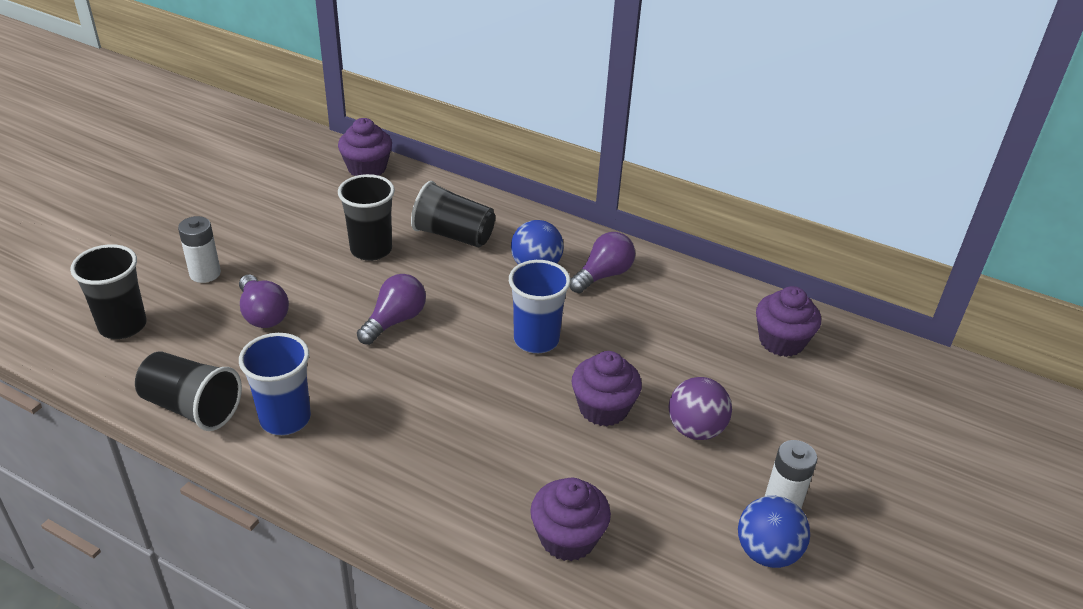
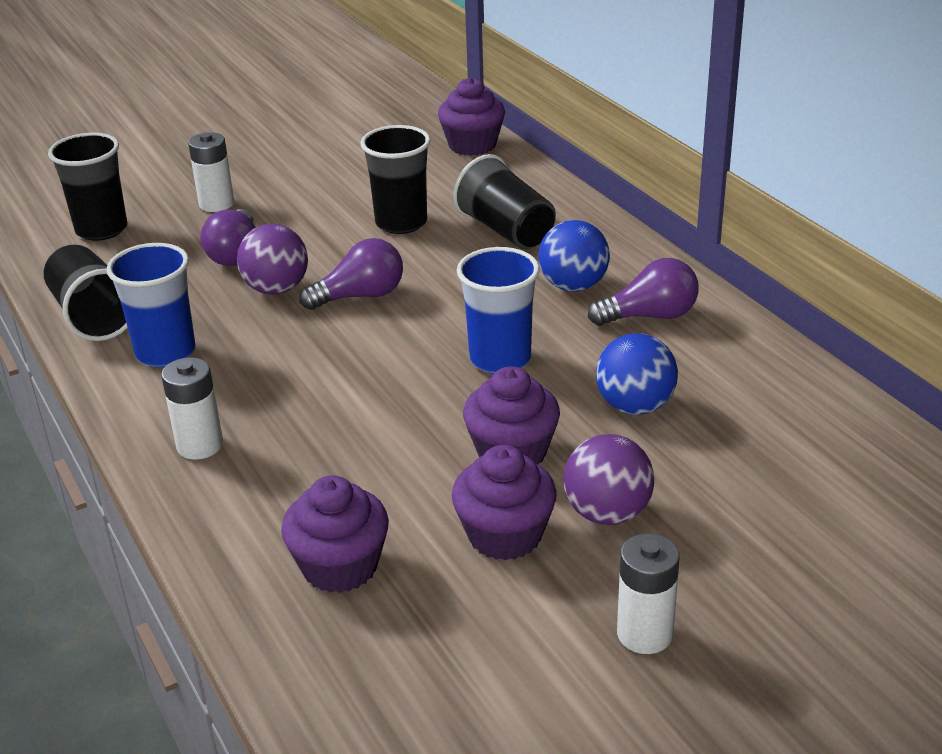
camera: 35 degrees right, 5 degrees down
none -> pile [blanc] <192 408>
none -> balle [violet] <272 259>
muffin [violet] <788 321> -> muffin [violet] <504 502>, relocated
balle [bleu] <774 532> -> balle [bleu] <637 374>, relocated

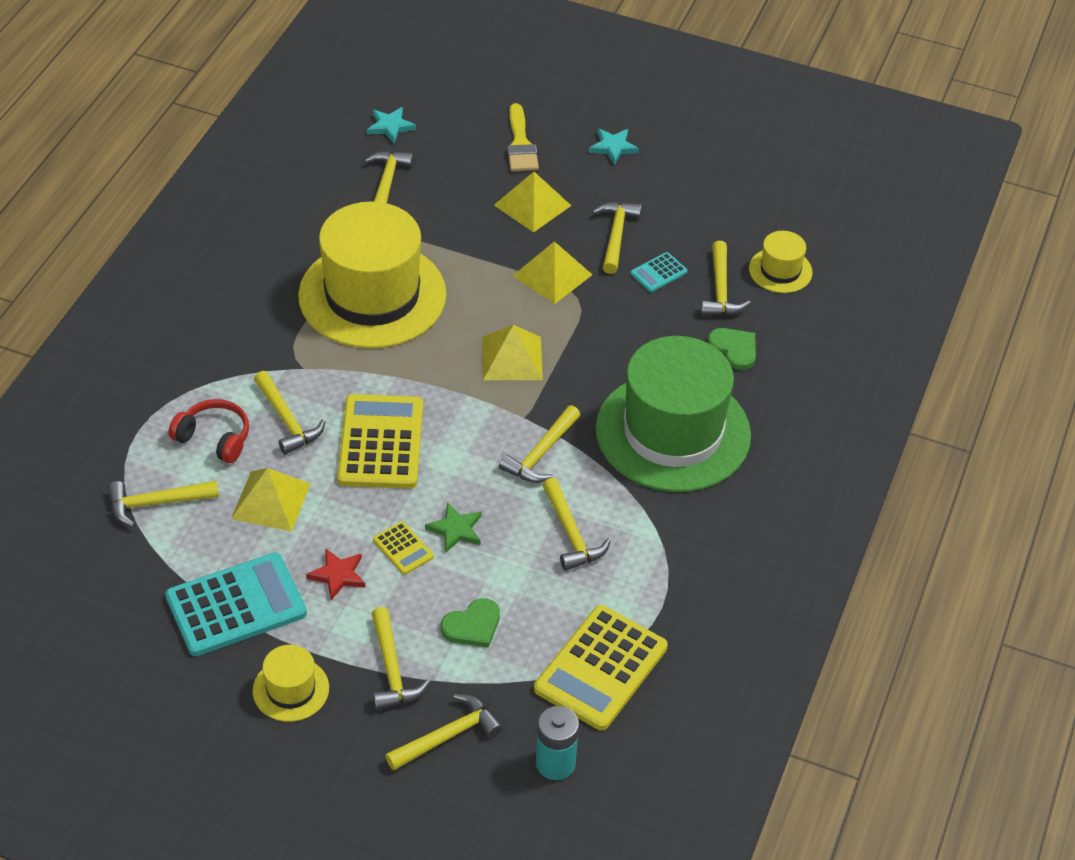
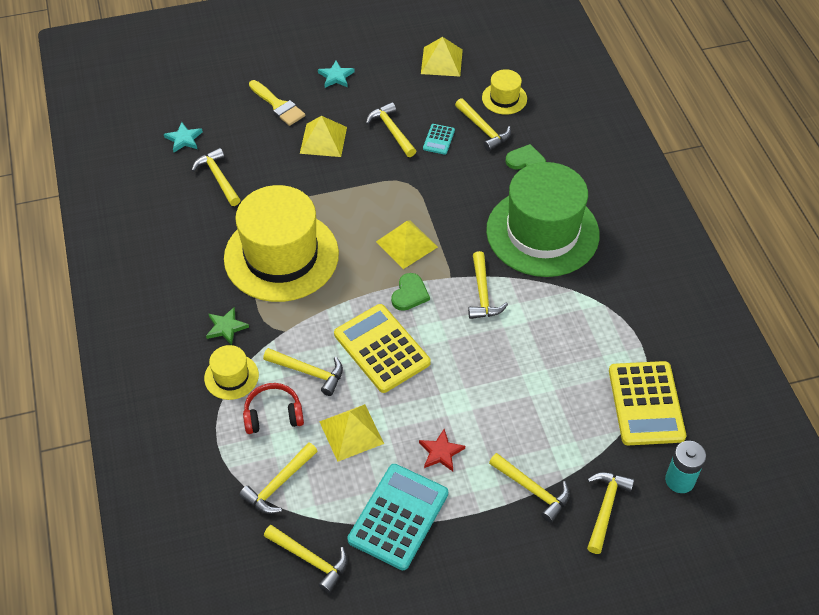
camera: 35 degrees left, 5 degrees up
chapeau [jaune] <291 683> -> chapeau [jaune] <231 372>, relocated
étoile [vert] <453 527> -> étoile [vert] <227 326>, relocated
marteau [jaune] <576 524> -> marteau [jaune] <306 559>, relocated
cœur [vert] <470 623> -> cœur [vert] <410 292>, relocated
pyramide [jaune] <553 272> -> pyramide [jaune] <442 56>, relocated
calculatrice [jaune] <403 548> -> none

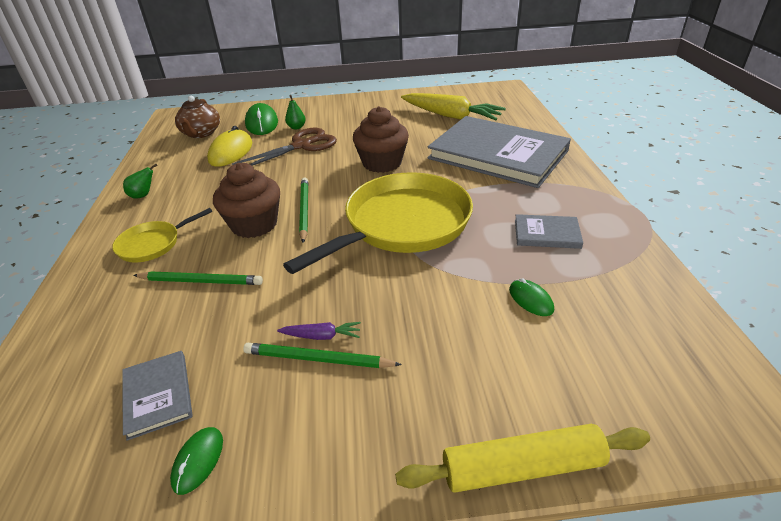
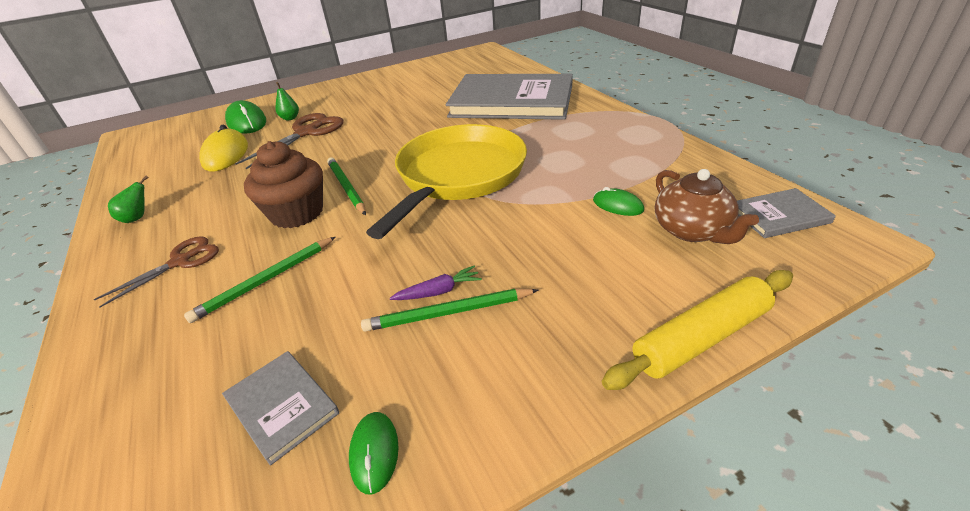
camera: 20 degrees left, 0 degrees up
poêle [jaune] <162 235> -> ciseaux [marron] <156 272>
crayon [vert] <198 278> -> crayon [vert] <259 280>, 150 degrees clockwise
théière [marron] <197 117> -> théière [marron] <707 206>, relocated
livre [gris] <549 231> -> livre [gris] <786 213>, relocated
muffin [marron] <381 139> -> none
carotte [jaune] <453 106> -> none

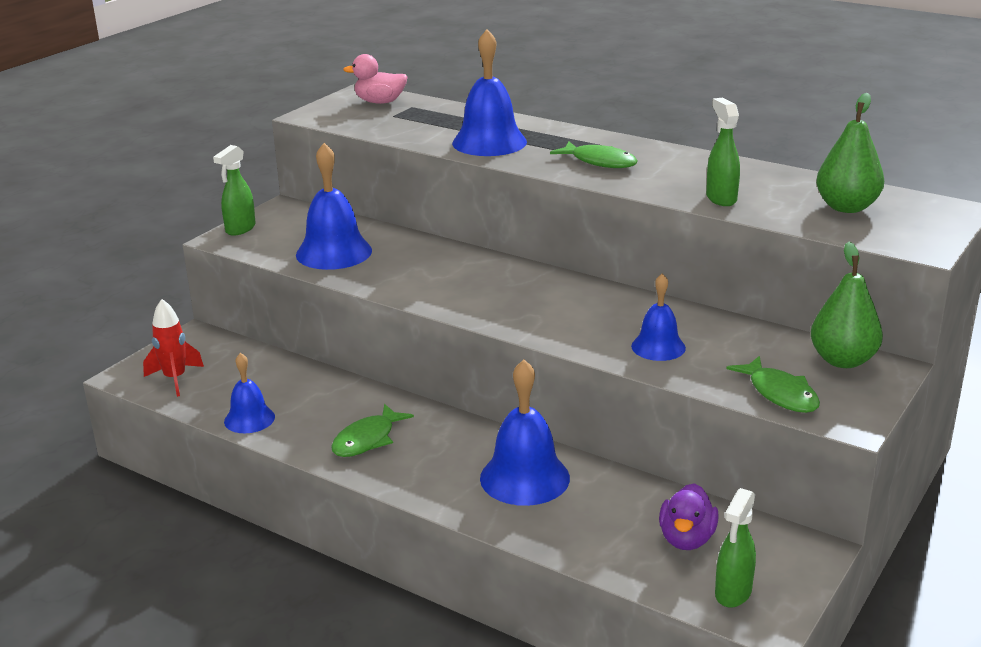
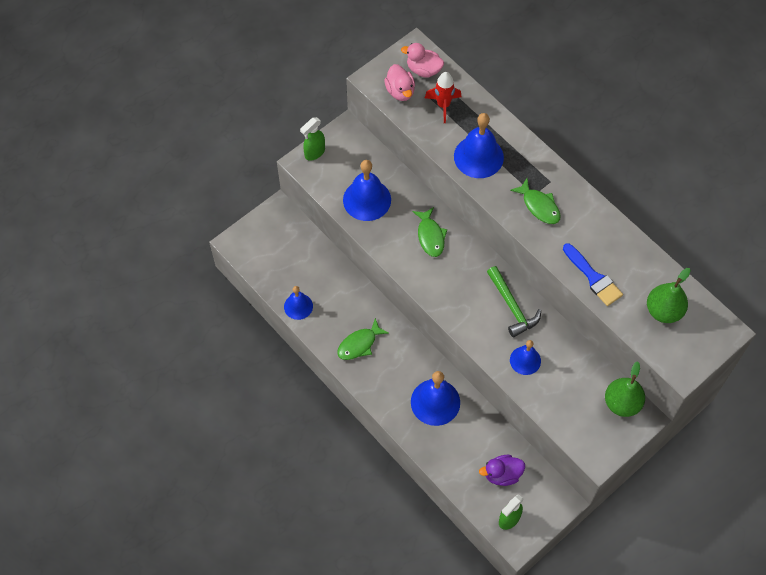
camera: 15 degrees right, 35 degrees up
none -> canard [rose] <399 82>
poisson [vert] <773 384> -> poisson [vert] <430 232>, relocated
fusée [rouge] <173 348> -> fusée [rouge] <443 97>, relocated
canard [violet] <689 516> -> canard [violet] <502 470>, 45 degrees clockwise
none -> marteau [vert] <514 301>
vaporisateur [vert] <723 152> -> pinceau [bleu] <593 274>

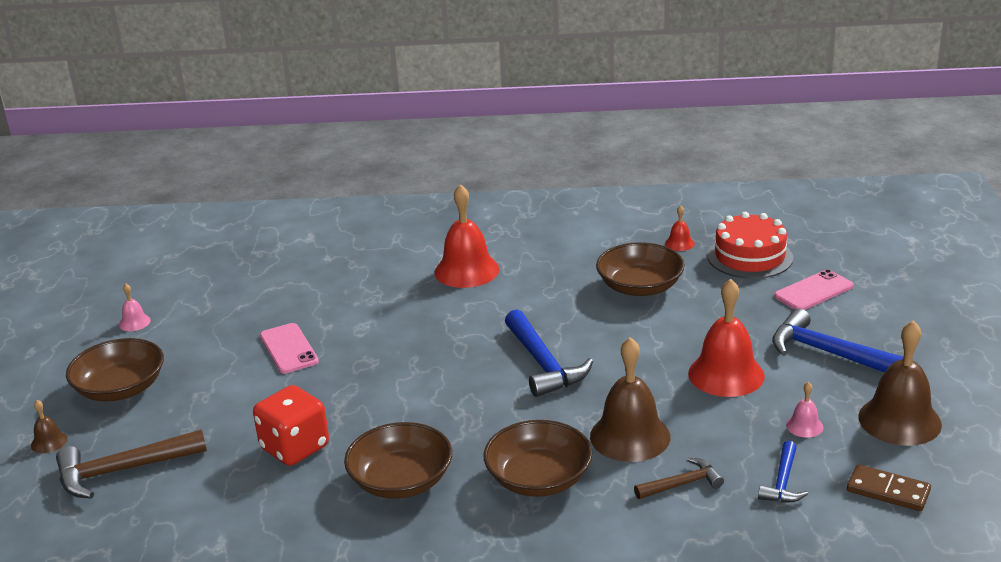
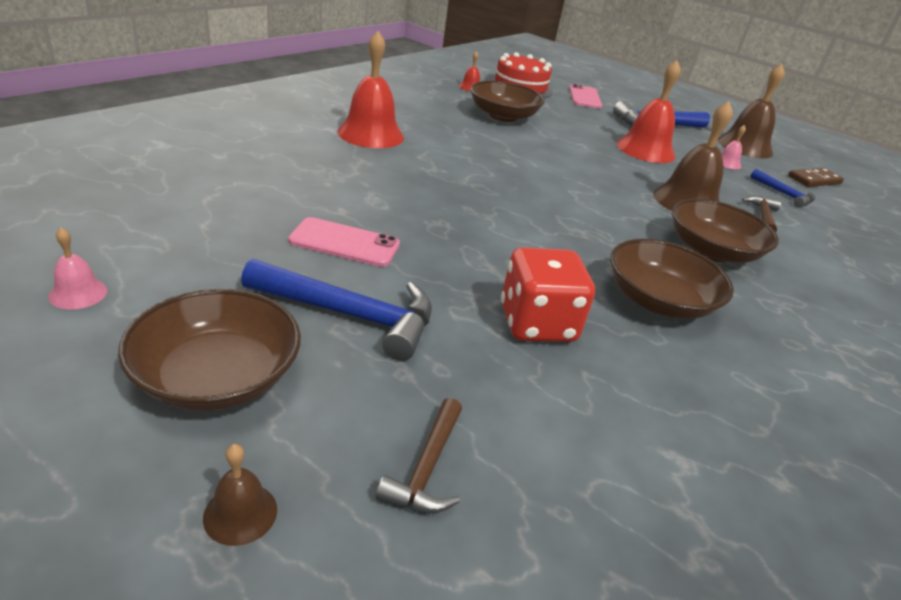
camera: 60 degrees left, 5 degrees up
marteau [bleu] <549 353> -> marteau [bleu] <336 309>, relocated
marteau [marron] <131 464> -> marteau [marron] <418 455>, x0.57

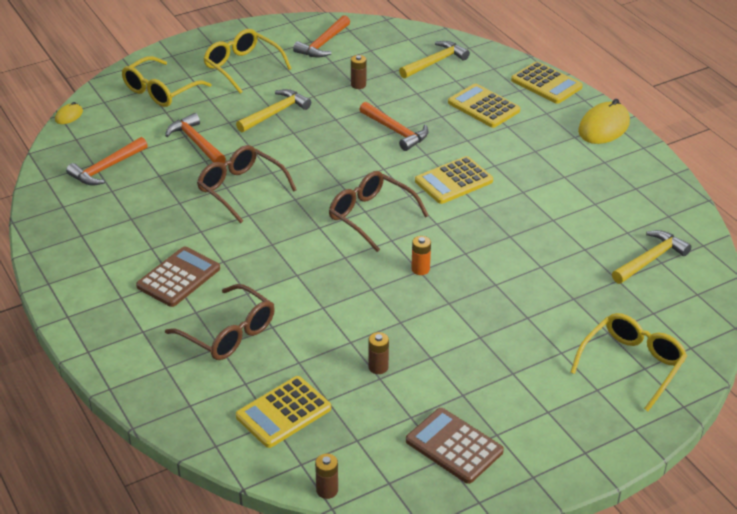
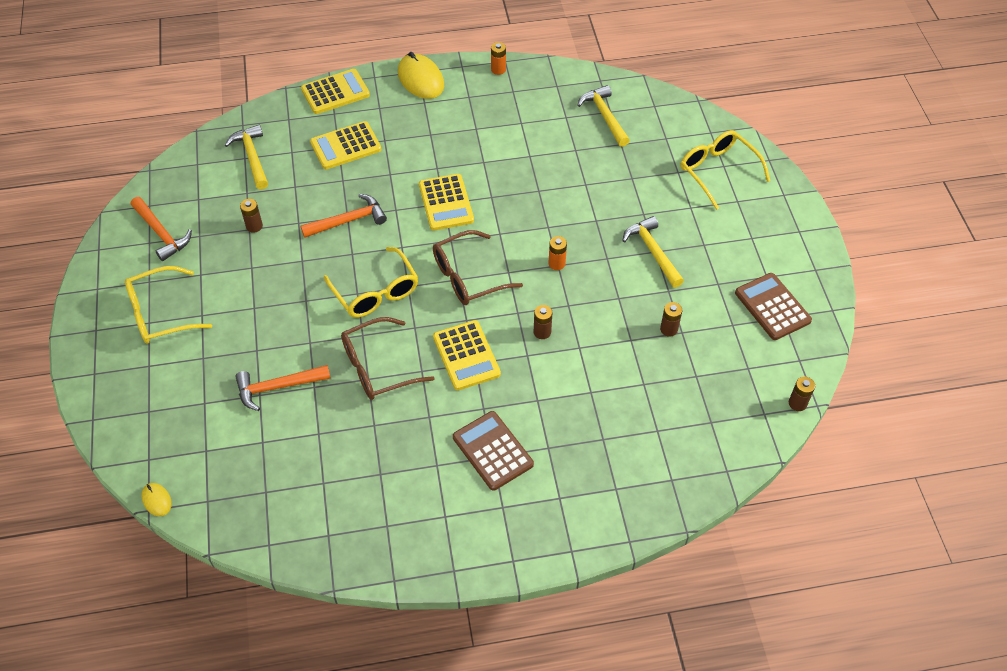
camera: 70 degrees left, 15 degrees up
lunettes [jaune] <167 81> -> lunettes [jaune] <371 282>, relocated
calculatrice [jaune] <283 412> -> calculatrice [jaune] <467 355>, relocated
none -> pile [orange] <498 58>
none -> pile [marron] <543 322>
marteau [jaune] <273 110> -> marteau [jaune] <653 252>, relocated
calculatrice [marron] <455 446> -> calculatrice [marron] <773 306>, 90 degrees clockwise
marteau [orange] <107 161> -> none
lunettes [marron] <220 322> -> none

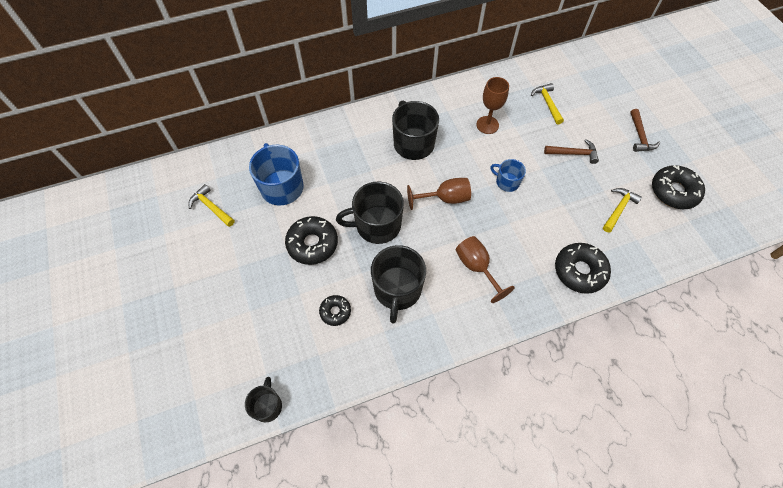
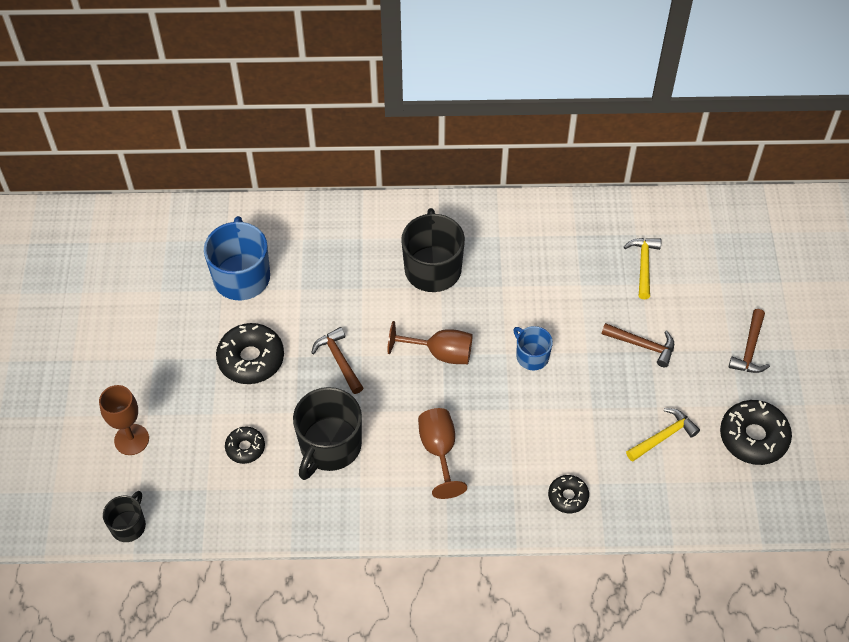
camera: 20 degrees right, 5 degrees down
verre à pied [marron] <492 105> -> verre à pied [marron] <124 420>, relocated
tasse [noir] <370 213> -> marteau [marron] <337 360>
beignet [noir] <583 268> -> beignet [noir] <568 494>, x0.57
marteau [jaune] <211 205> -> none

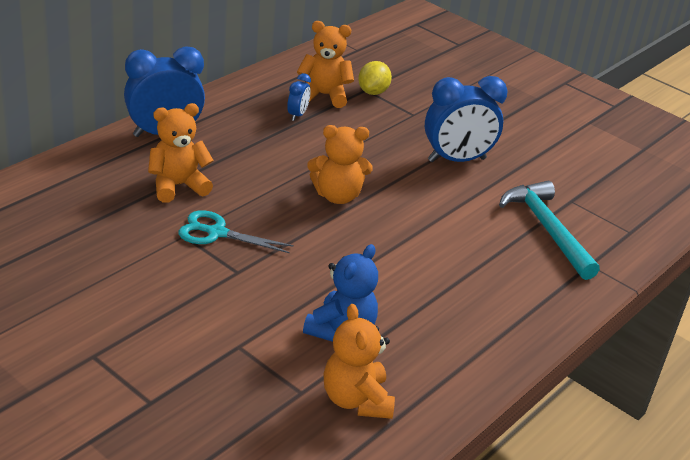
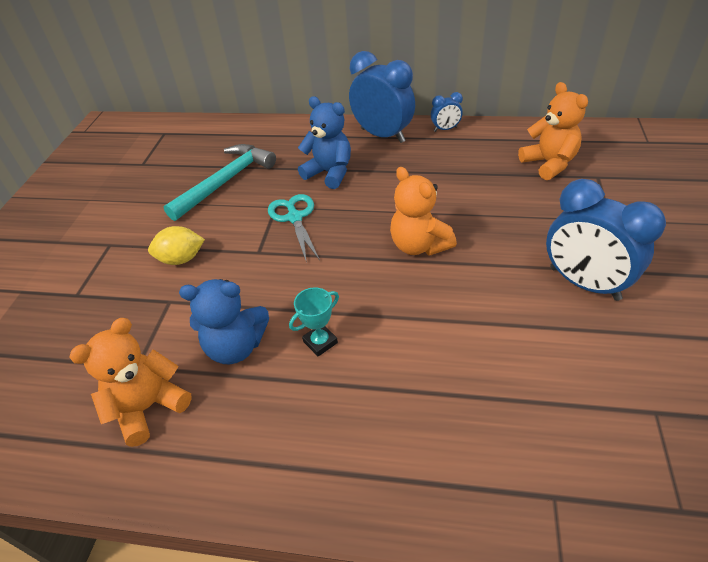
camera: 65 degrees right, 10 degrees up
citron [jaune] <375 78> -> citron [jaune] <176 245>, relocated
marteau [turquoise] <549 230> -> marteau [turquoise] <219 182>, relocated
none -> trophée [turquoise] <314 322>
ours en peluche [orange] <181 153> -> ours en peluche [bleu] <324 142>
réveil [bleu] <299 97> -> réveil [bleu] <447 112>, relocated

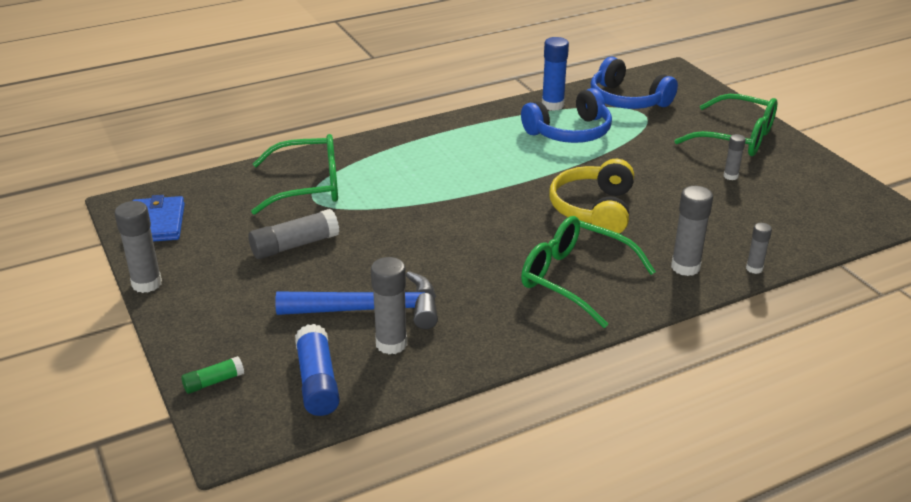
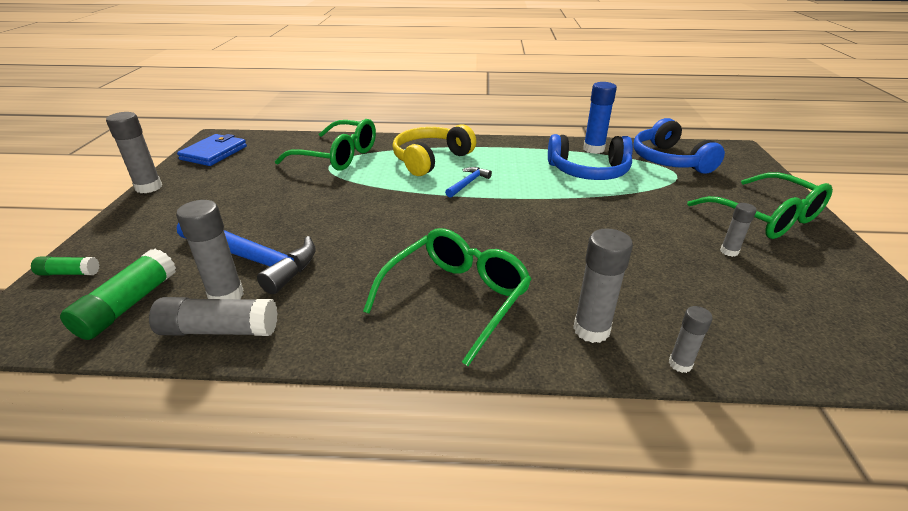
camera: 30 degrees right, 0 degrees up
bâton de colle [bleu] <317 370> -> bâton de colle [vert] <118 294>
bâton de colle [gris] <294 234> -> bâton de colle [gris] <213 316>, relocated
lunettes [vert] <588 272> -> lunettes [vert] <447 297>, 60 degrees clockwise
casque audio [jaune] <591 196> -> casque audio [jaune] <434 150>, relocated
none -> marteau [bleu] <468 182>

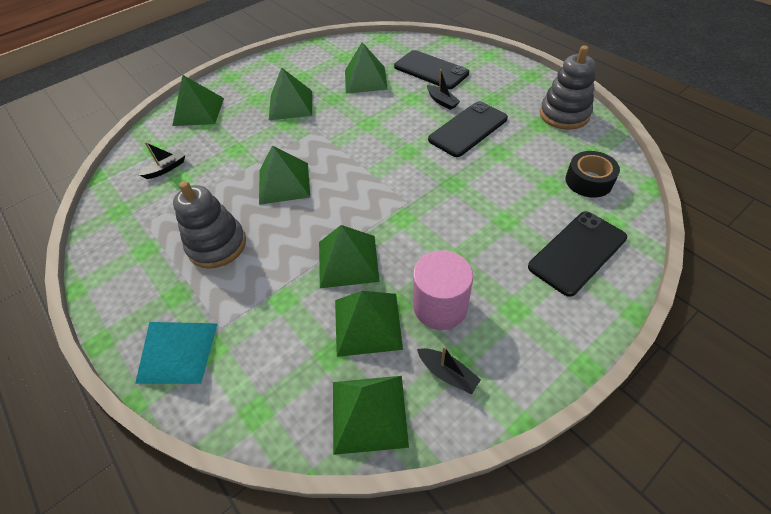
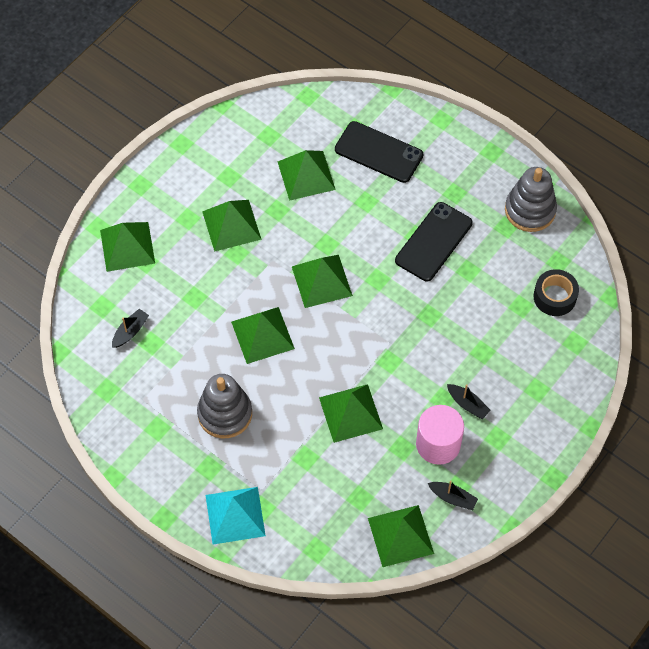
camera: 15 degrees left, 10 degrees up
pyramide [vert] <369 324> -> pyramide [vert] <322 281>, relocated
bateau [noir] <444 89> -> bateau [noir] <469 401>, relocated
téléphone [noir] <577 254> -> none

